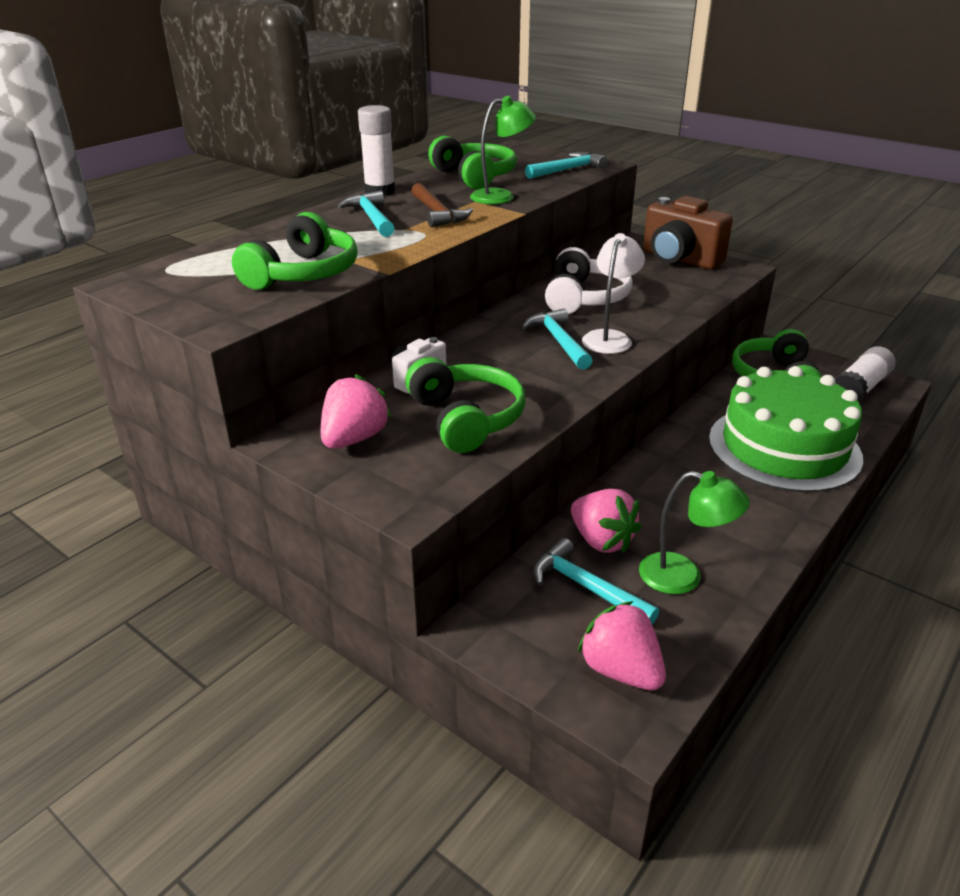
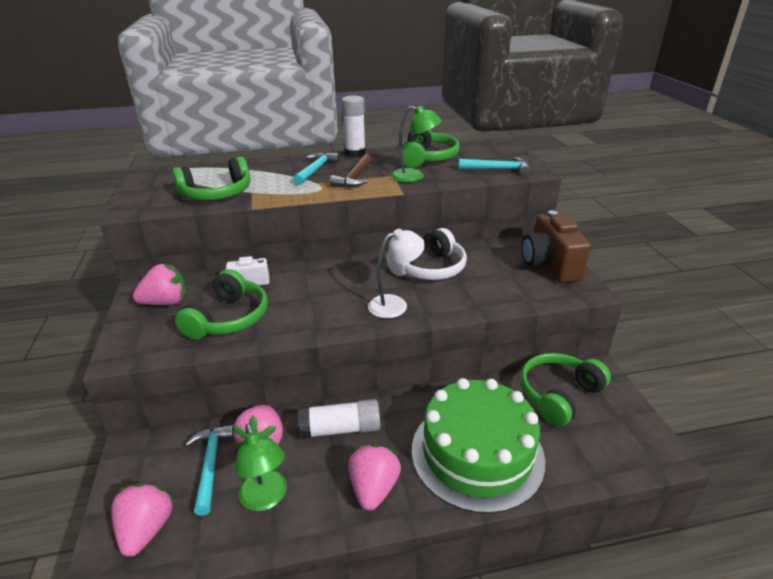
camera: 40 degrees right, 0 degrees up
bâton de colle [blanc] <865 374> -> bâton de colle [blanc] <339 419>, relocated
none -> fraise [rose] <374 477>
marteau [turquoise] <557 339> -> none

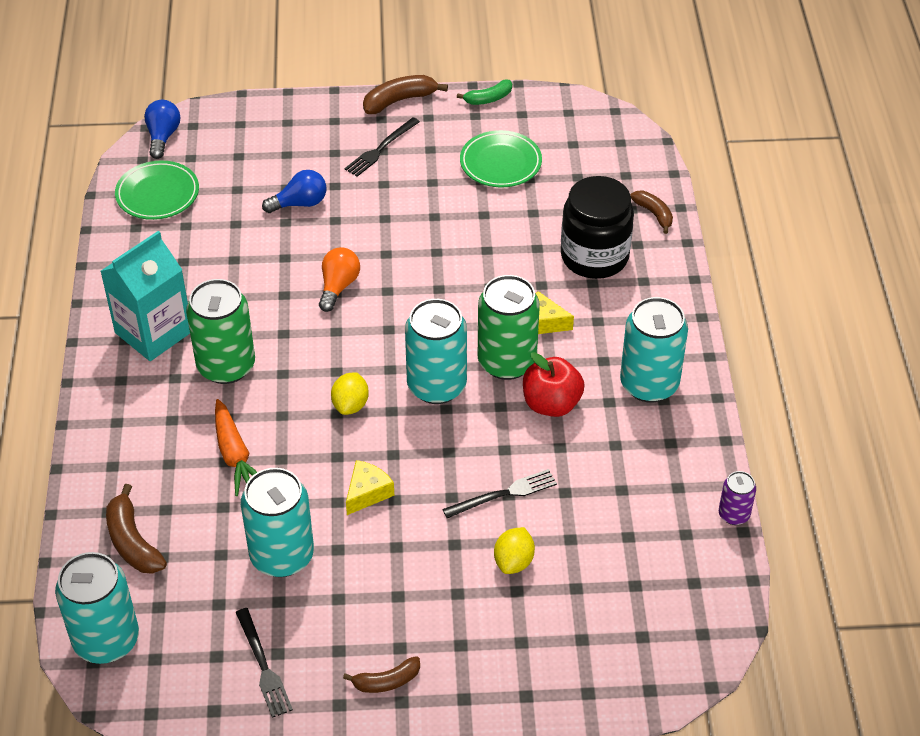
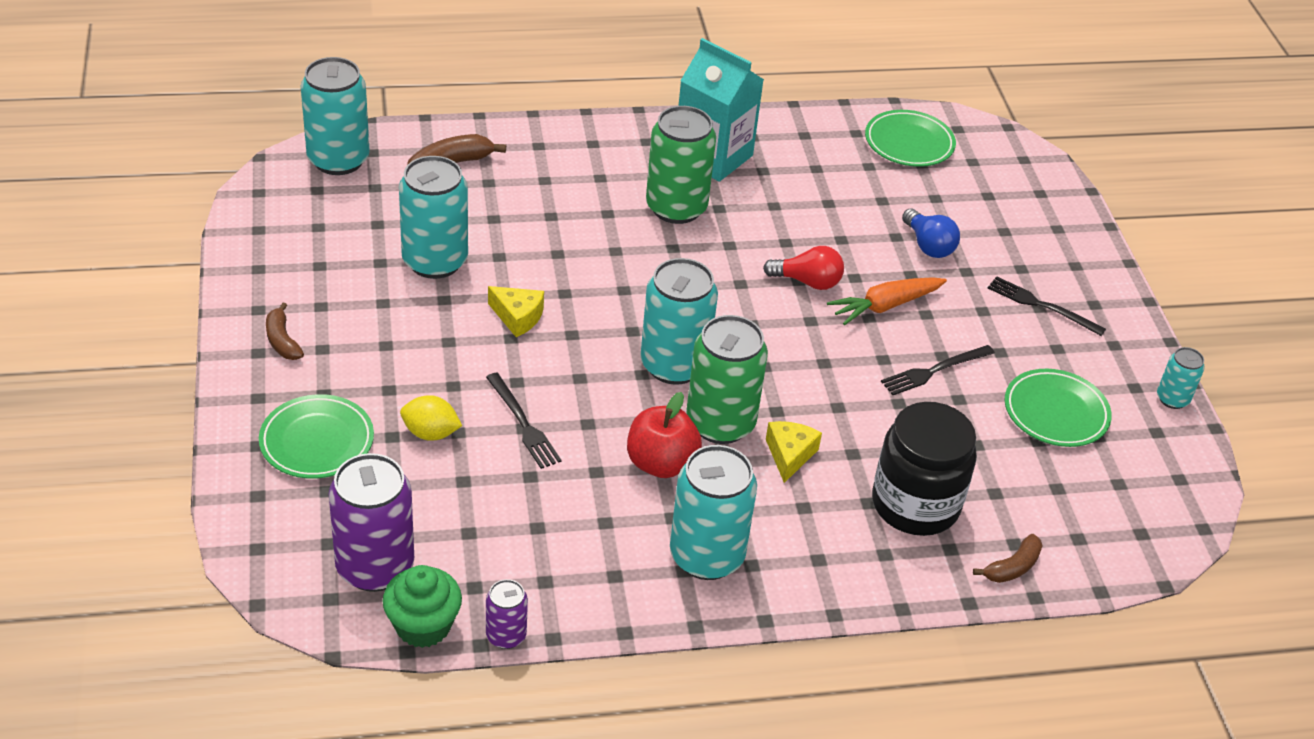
camera: 80 degrees right, 5 degrees down
none -> assiette [vert] <316 436>
none -> canette [violet] <371 522>
none -> muffin [vert] <422 606>
ampoule [orange] <339 279> -> ampoule [rouge] <803 268>
carotte [orange] <236 447> -> carotte [orange] <887 301>, relocated
fourchette [noir] <264 663> -> fourchette [noir] <938 370>, relocated
banane [vert] <484 92> -> canette [turquoise] <1181 378>
ampoule [bleu] <162 129> -> none
citron [jaune] <350 393> -> none
banane [marron] <405 94> -> none

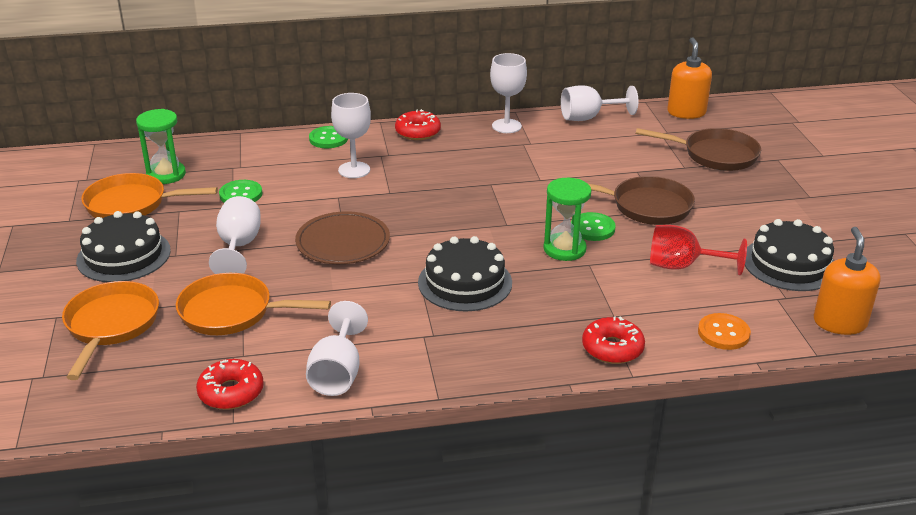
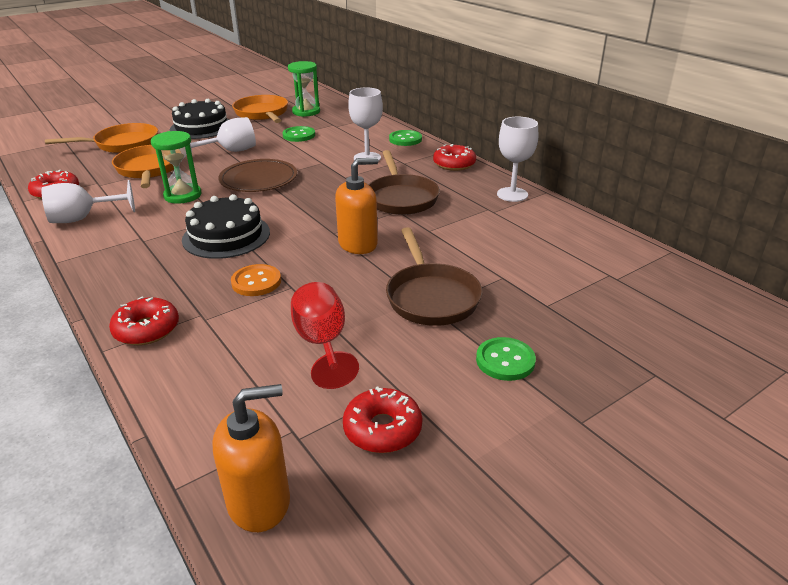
camera: 65 degrees right, 0 degrees up
sablier [vert] <567 219> -> sablier [vert] <176 167>, relocated
bouton [orange] <724 331> -> bouton [orange] <256 280>, relocated
distributeur de savon [orange] <689 78> -> distributeur de savon [orange] <356 206>, relocated
gâteau [noir] <789 255> -> beignet [rouge] <382 419>
poêle [marron] <698 149> -> poêle [marron] <404 182>, relocated
bouton [vert] <593 226> -> bouton [vert] <506 359>, relocated
verre à pied [blanc] <599 103> -> none

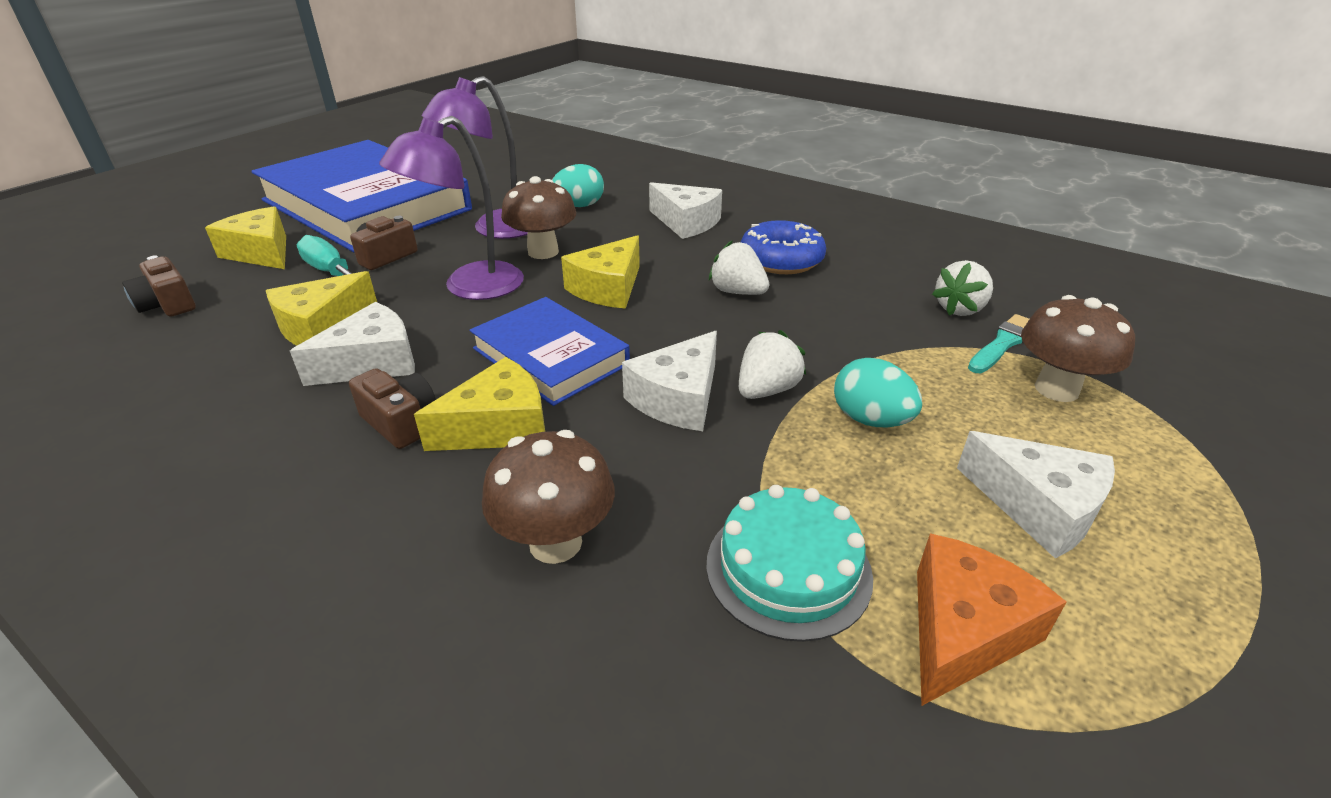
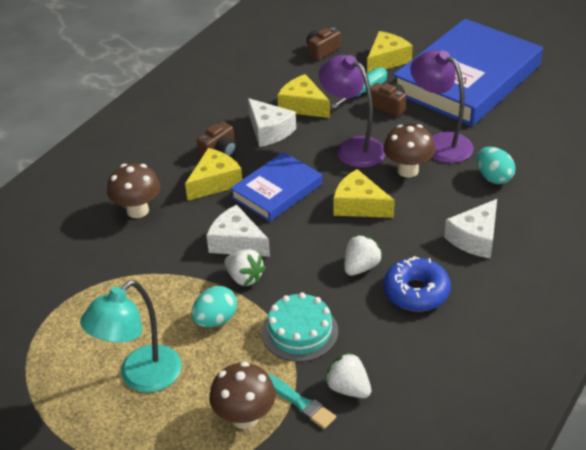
camera: 90 degrees right, 5 degrees up
fromage [blanc] <1036 495> -> lampe [turquoise] <131 336>
fromage [jaune] <479 404> -> fromage [jaune] <213 174>, 105 degrees counterclockwise
gâteau [turquoise] <789 563> -> gâteau [turquoise] <300 327>, relocated
fromage [orange] <991 619> -> none

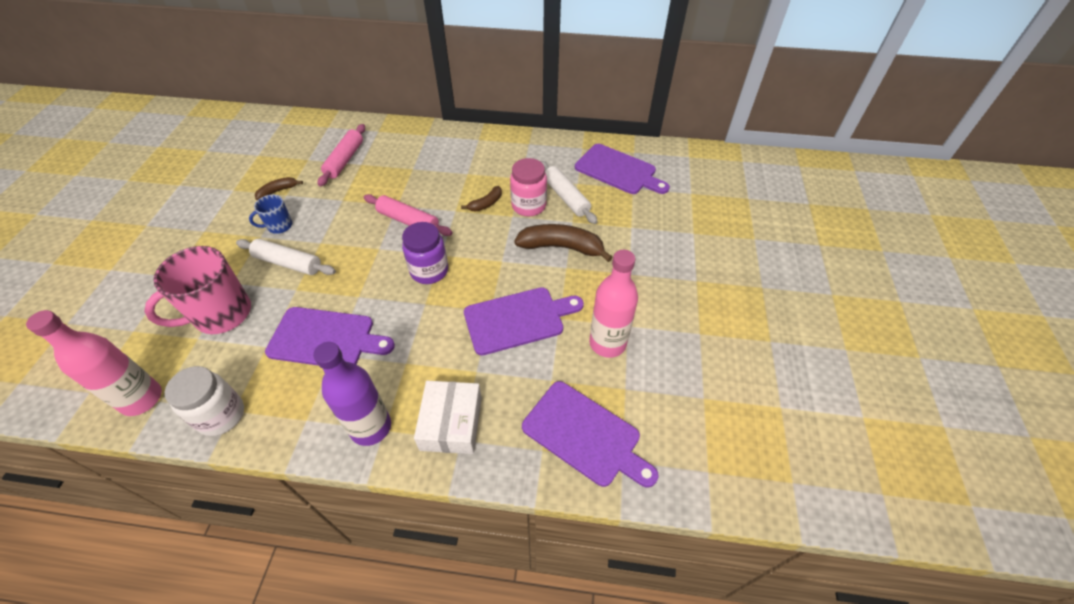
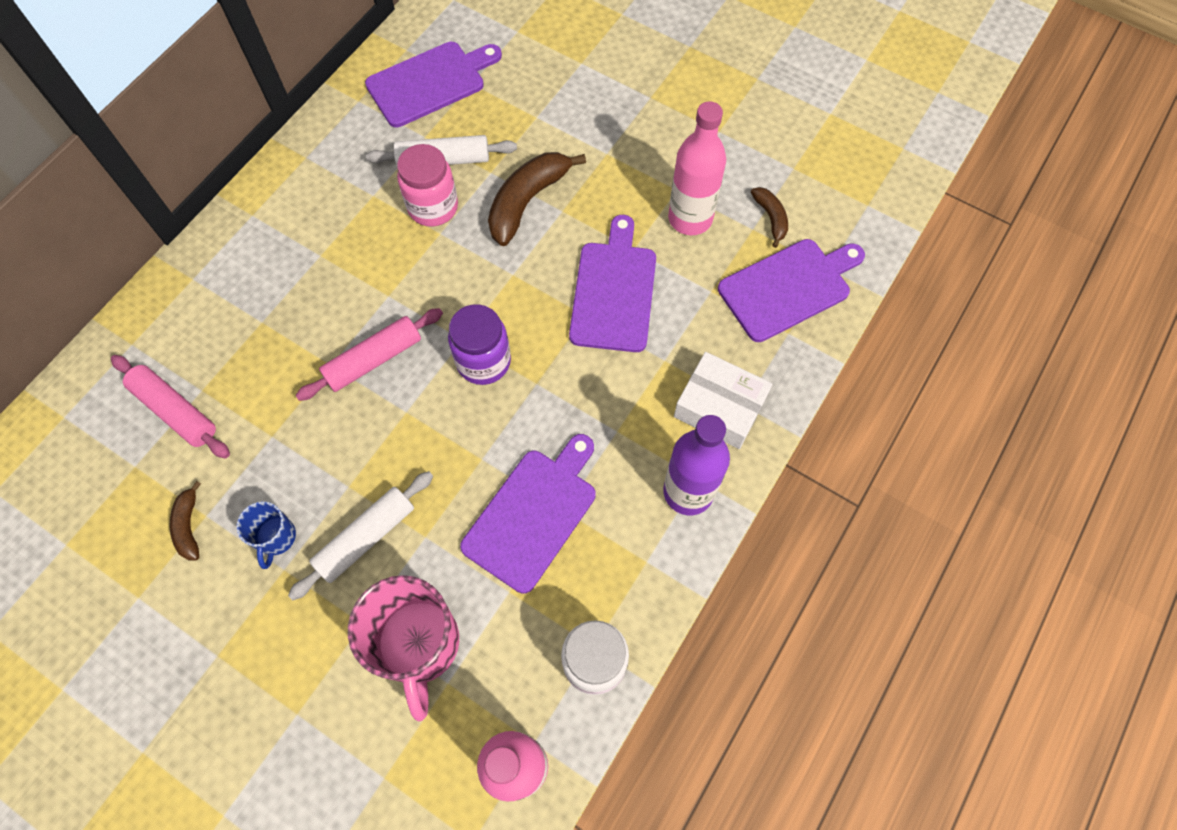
camera: 65 degrees left, 15 degrees up
banane [marron] <481 199> -> banane [marron] <769 217>, relocated

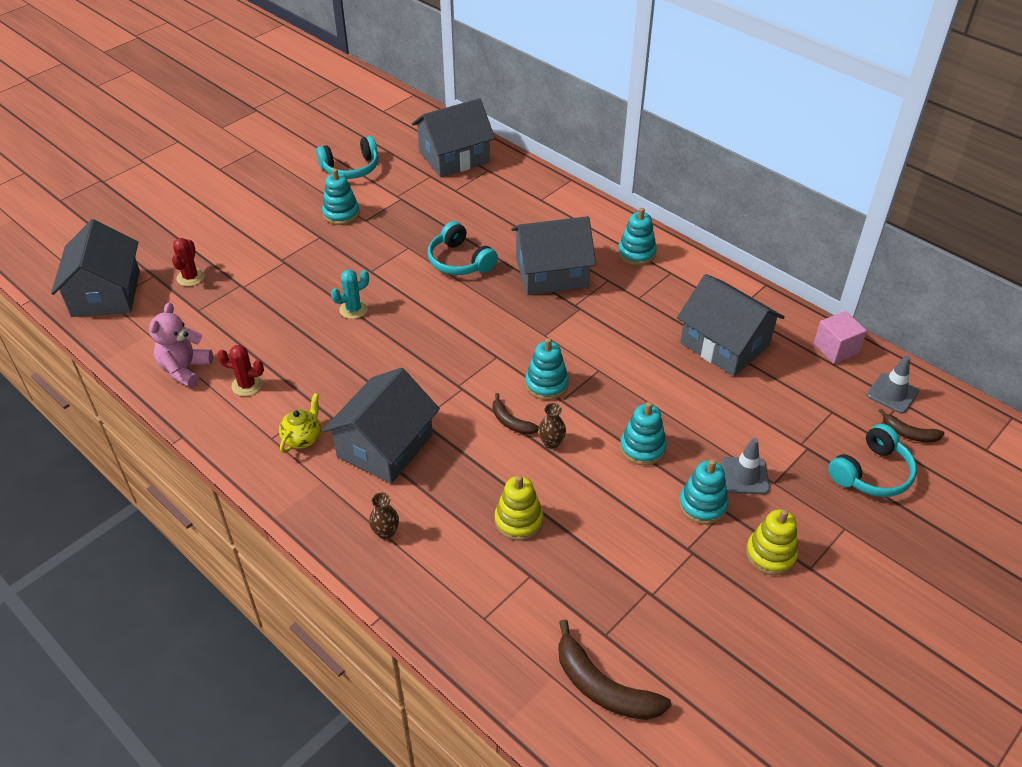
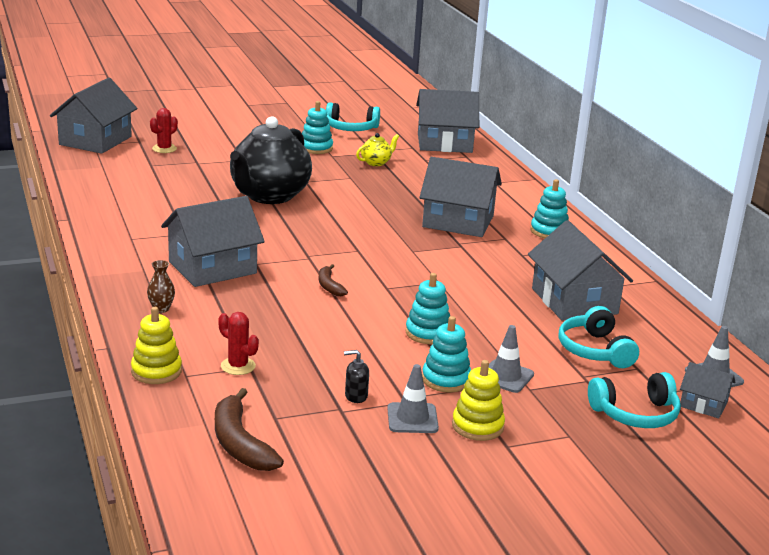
camera: 25 degrees right, 20 degrees down
jouet à empiler [jaune] <518 507> -> jouet à empiler [jaune] <156 345>, relocated
cactus [rouge] <240 370> -> cactus [rouge] <238 343>, relocated
cactus [turquoise] <350 294> -> théière [noir] <271 160>
none -> distributeur de savon [noir] <356 376>
théière [jaune] <300 423> -> théière [jaune] <377 149>, relocated
none -> cône de chantier [gris] <413 398>
casque audio [turquoise] <463 248> -> casque audio [turquoise] <599 337>, relocated
banane [marron] <912 425> -> maison [gris] <707 390>
ours en peluche [rose] <181 345> -> none
jouet à empiler [turquoise] <547 369> -> none
vase [marron] <552 426> -> none
cube [rose] <840 337> -> none

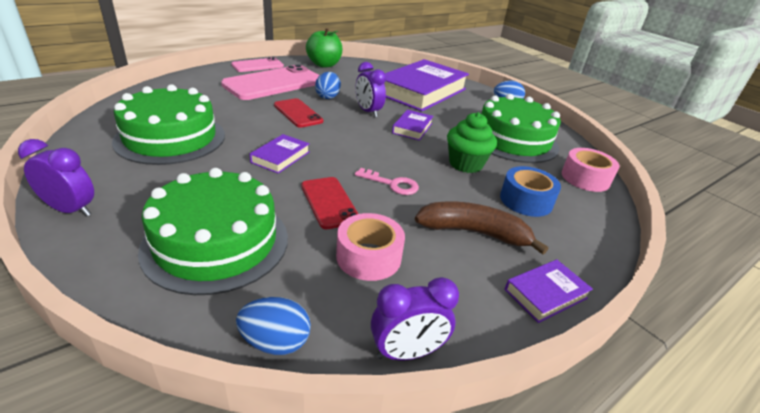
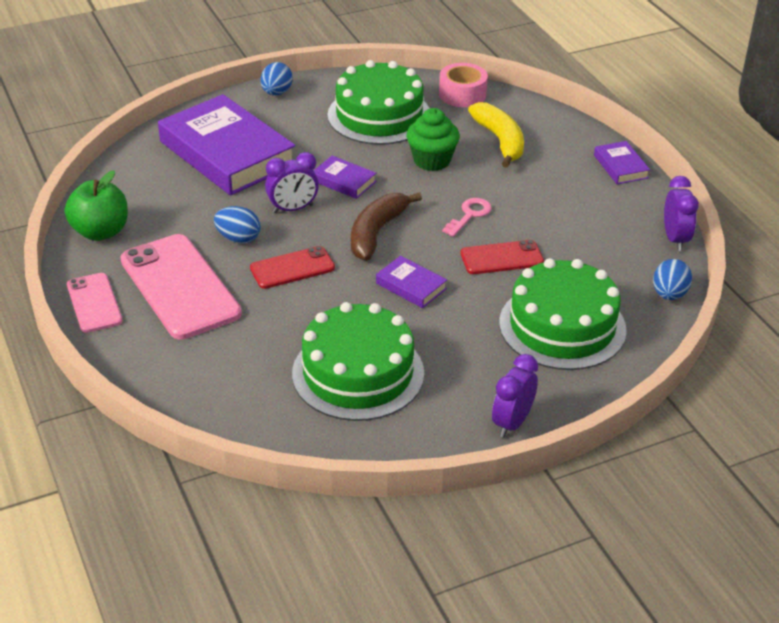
camera: 75 degrees left, 5 degrees up
banane [marron] <481 228> -> banane [marron] <386 226>, relocated
ruban adhésif [bleu] <530 191> -> banane [jaune] <496 135>
ruban adhésif [rose] <370 247> -> none

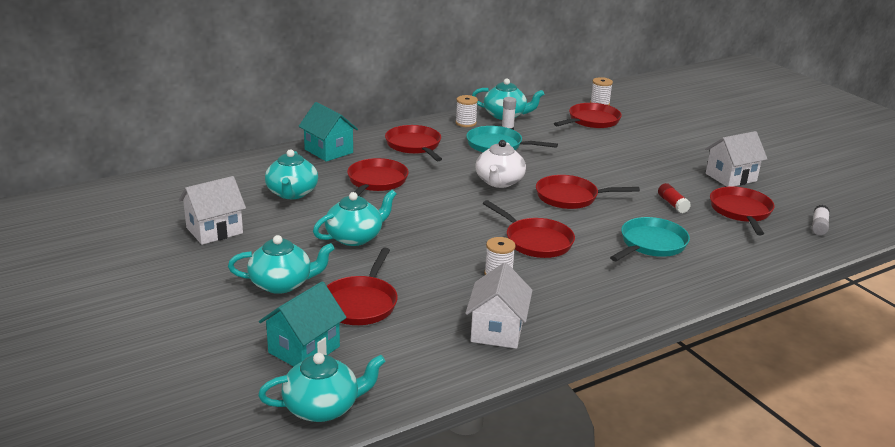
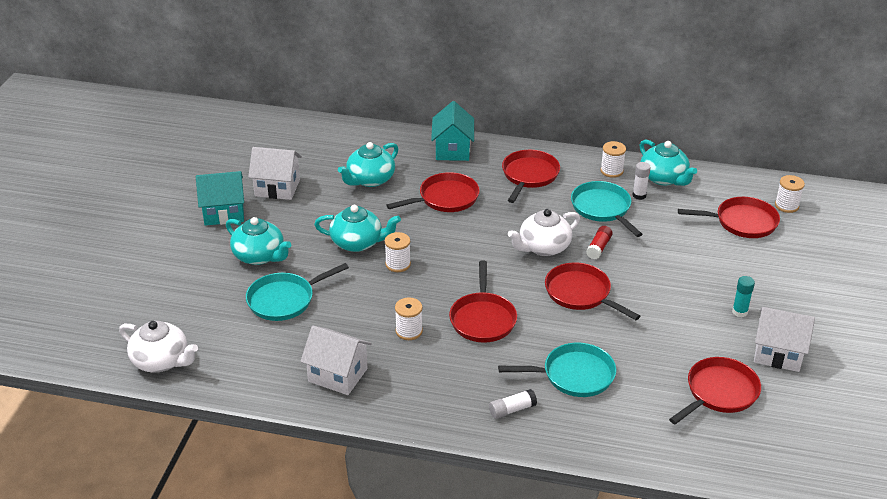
camera: 45 degrees right, 10 degrees up
théière [turquoise] <322 387> -> théière [blanc] <158 347>
maison [turquoise] <303 324> -> maison [turquoise] <220 198>, relocated
poêle [rouge] <362 286> -> poêle [turquoise] <297 292>
maison [blanc] <499 305> -> maison [blanc] <336 360>, 60 degrees clockwise
none -> bobine [blanc] <398 252>
bâton de colle [blanc] <821 220> -> bâton de colle [blanc] <513 404>, relocated
bâton de colle [rouge] <674 198> -> bâton de colle [rouge] <599 242>, relocated
none -> bâton de colle [turquoise] <743 296>

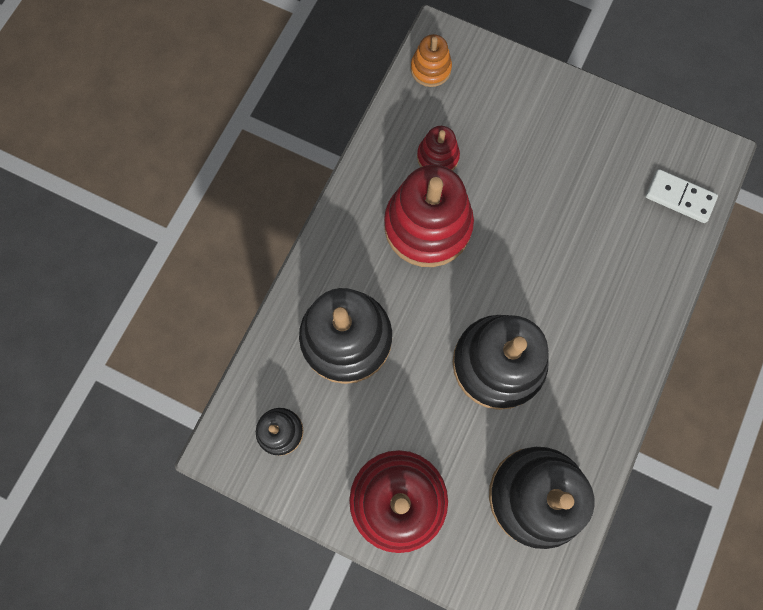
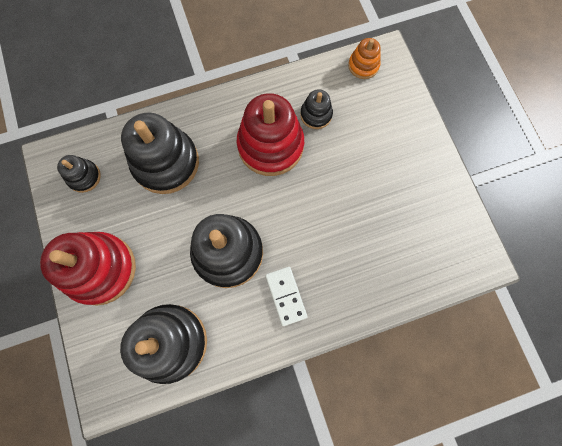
camera: 45 degrees right, 0 degrees up
domino [blanc] <681 196> -> domino [blanc] <286 296>, relocated
jouet à empiler [rouge] <438 148> -> jouet à empiler [noir] <316 109>

